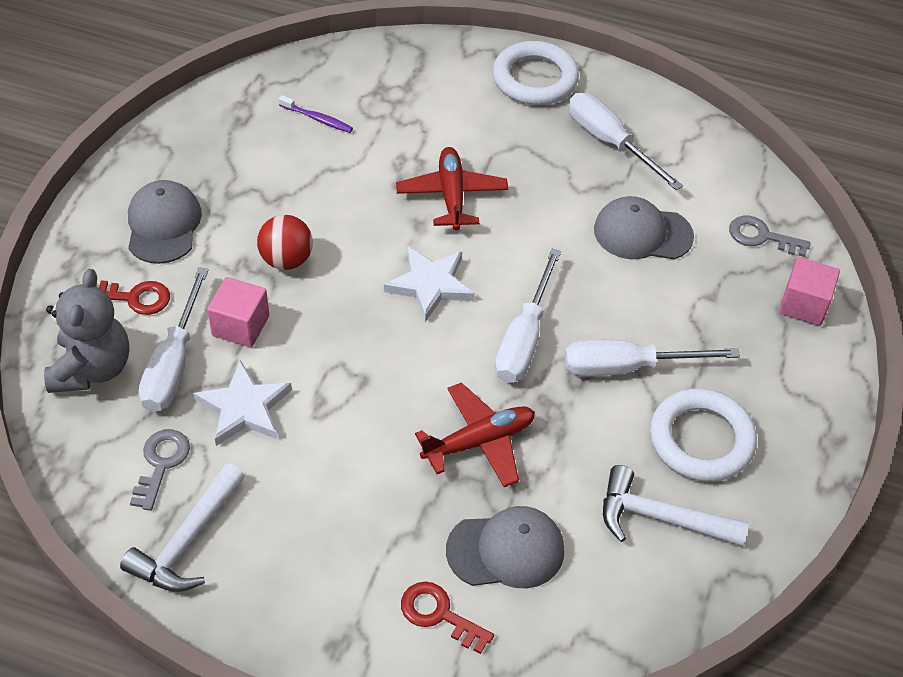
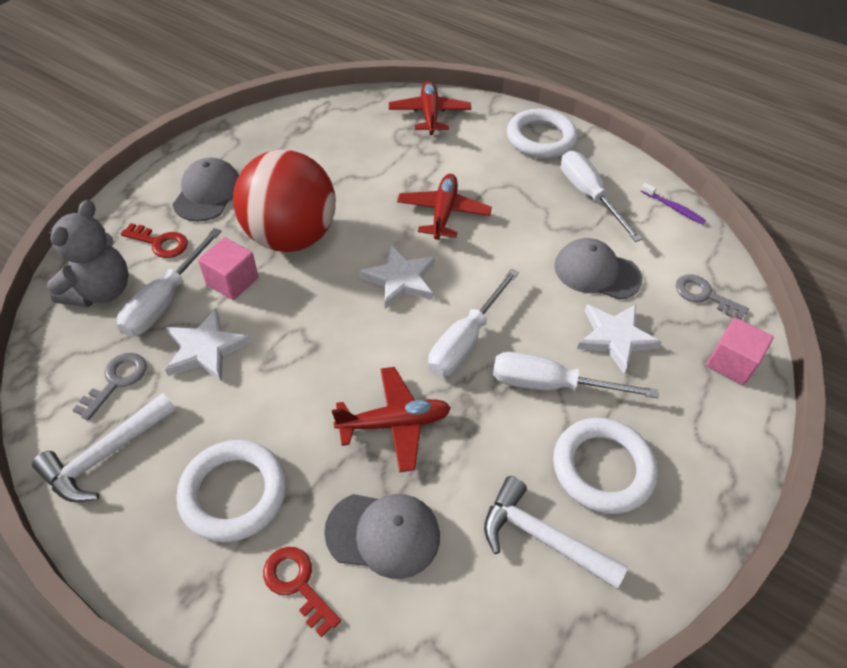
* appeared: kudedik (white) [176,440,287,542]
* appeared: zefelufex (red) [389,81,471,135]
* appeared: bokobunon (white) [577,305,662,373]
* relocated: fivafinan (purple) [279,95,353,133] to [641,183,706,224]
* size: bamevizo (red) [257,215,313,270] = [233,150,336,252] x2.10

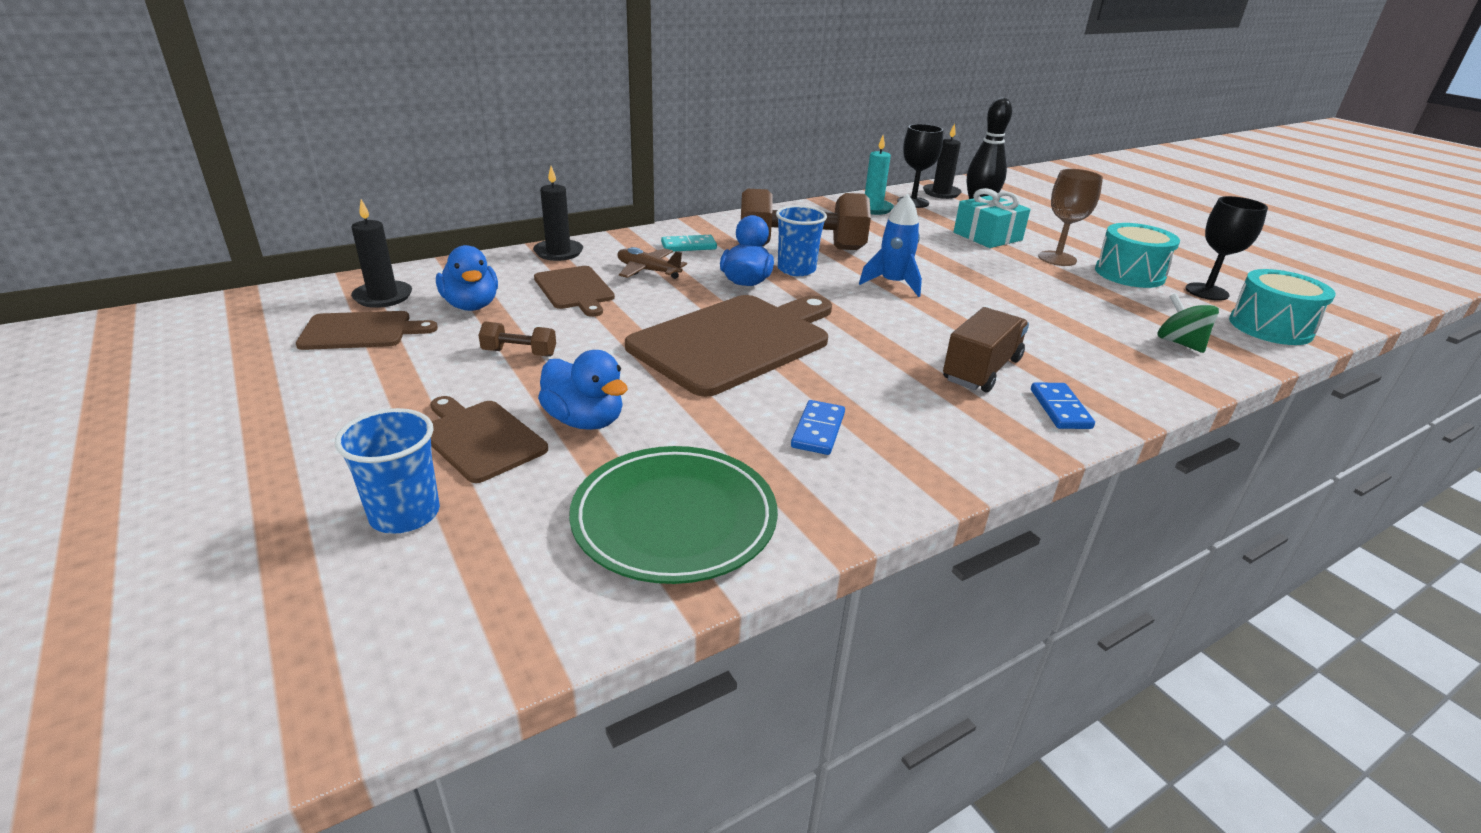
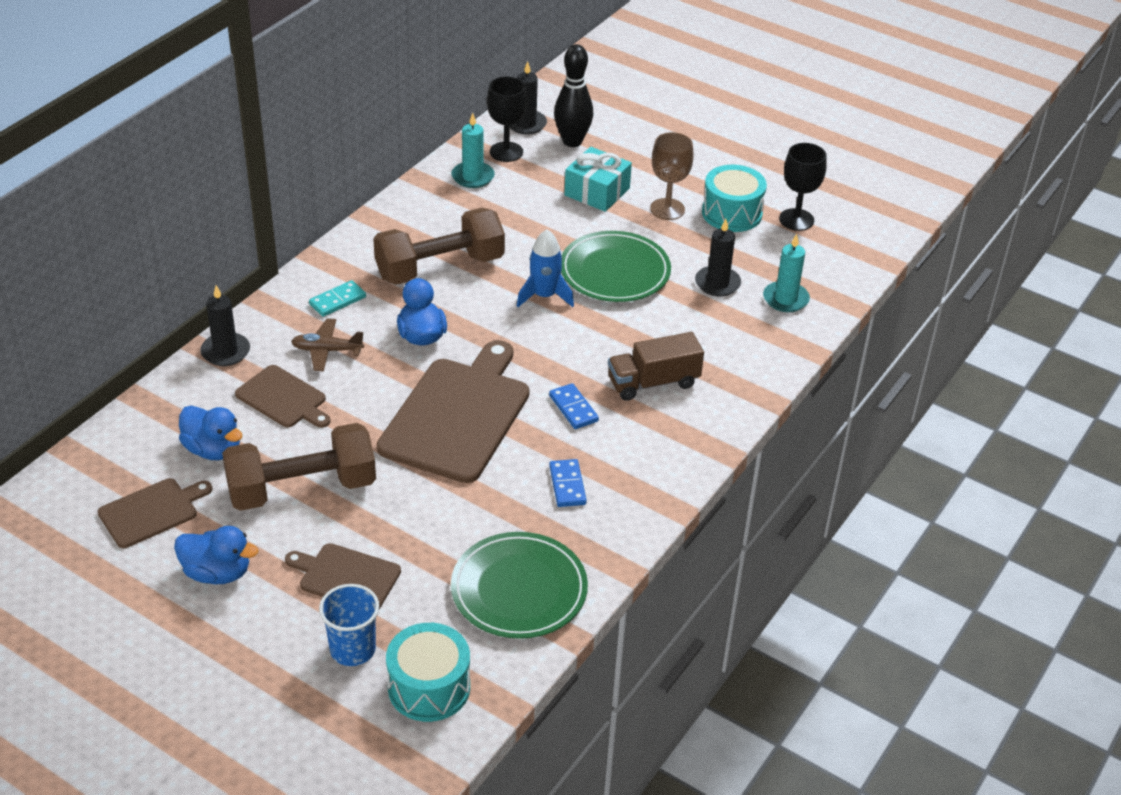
* missing: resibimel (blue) [776,206,827,276]
* appeared: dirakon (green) [561,231,671,302]
* relocated: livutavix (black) [351,199,412,308] to [695,219,741,296]
* relocated: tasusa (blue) [538,350,628,430] to [174,526,258,584]
* relocated: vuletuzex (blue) [1031,382,1095,429] to [549,383,599,429]
* relocated: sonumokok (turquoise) [1229,269,1336,345] to [386,623,470,722]
* exchanged: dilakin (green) [1157,293,1219,353] to livutavix (turquoise) [763,234,810,312]
* spun: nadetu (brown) [943,307,1029,392] = [608,332,704,401] 120 degrees counterclockwise
* size: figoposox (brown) [479,322,556,357] = [222,423,376,511] x2.41

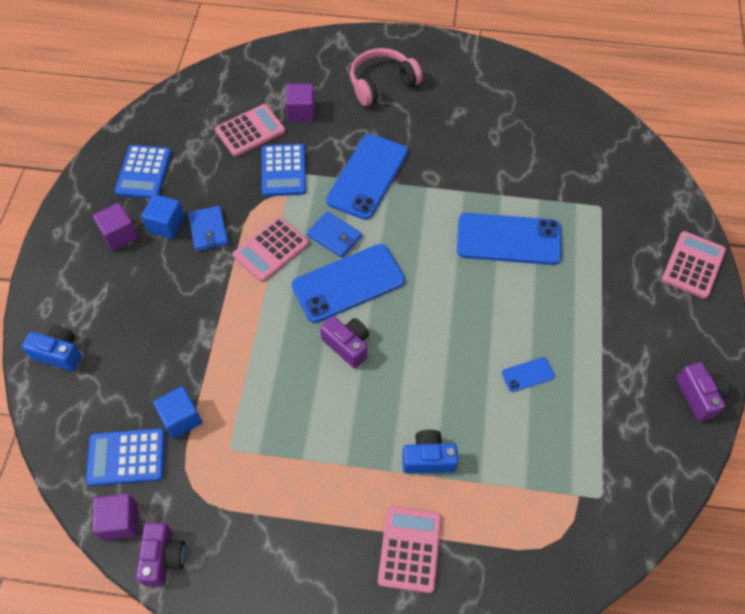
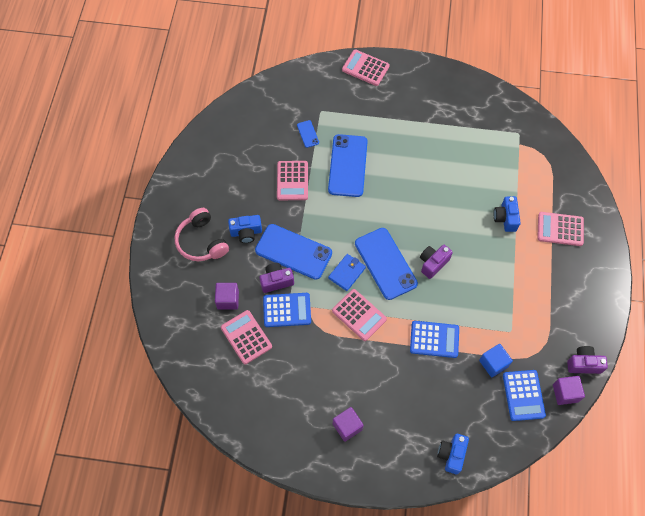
* missing: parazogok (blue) [141,194,185,239]
* missing: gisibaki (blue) [188,206,228,251]
* appeared: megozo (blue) [228,215,262,243]
* appeared: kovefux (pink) [277,161,308,200]
* relocated: kovefux (blue) [115,145,172,199] to [410,321,459,358]
* relocated: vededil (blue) [502,357,555,392] to [297,120,319,148]
* relocated: megozo (purple) [676,362,730,421] to [259,263,294,293]

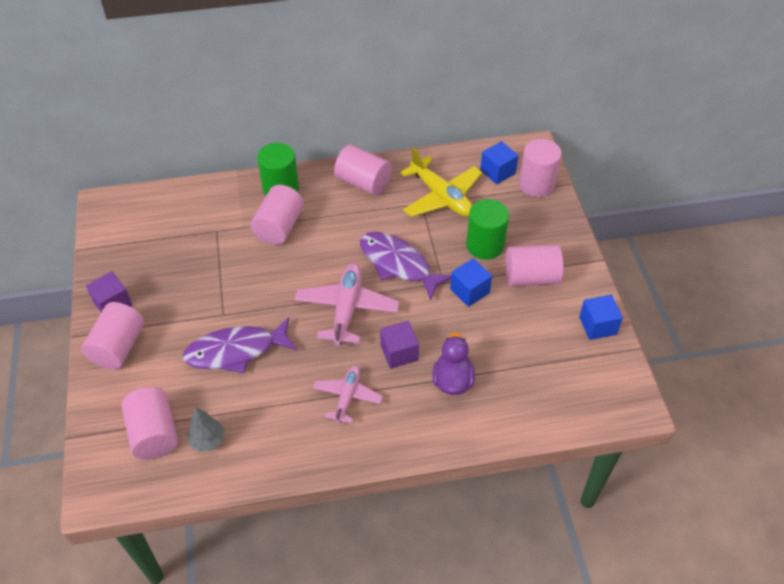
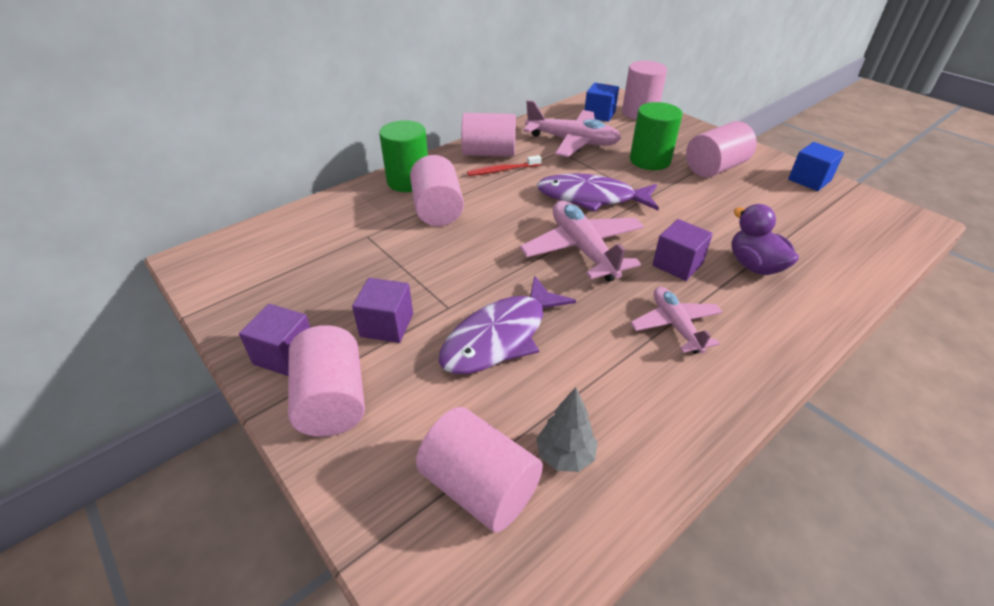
* missing: parazogok (blue) [450,258,492,307]
* appeared: parazogok (purple) [352,278,413,343]
* appeared: fivafinan (red) [467,155,541,176]
* colour: zefelufex (yellow) [400,147,482,217] to zefelufex (pink) [523,100,621,157]

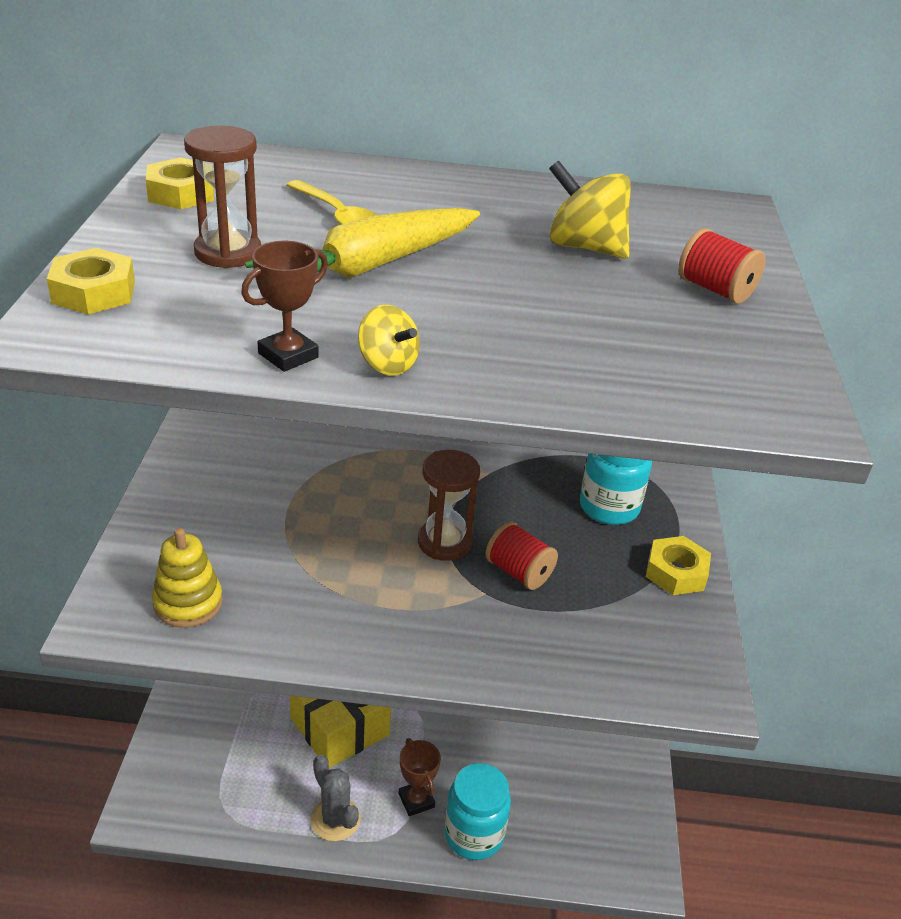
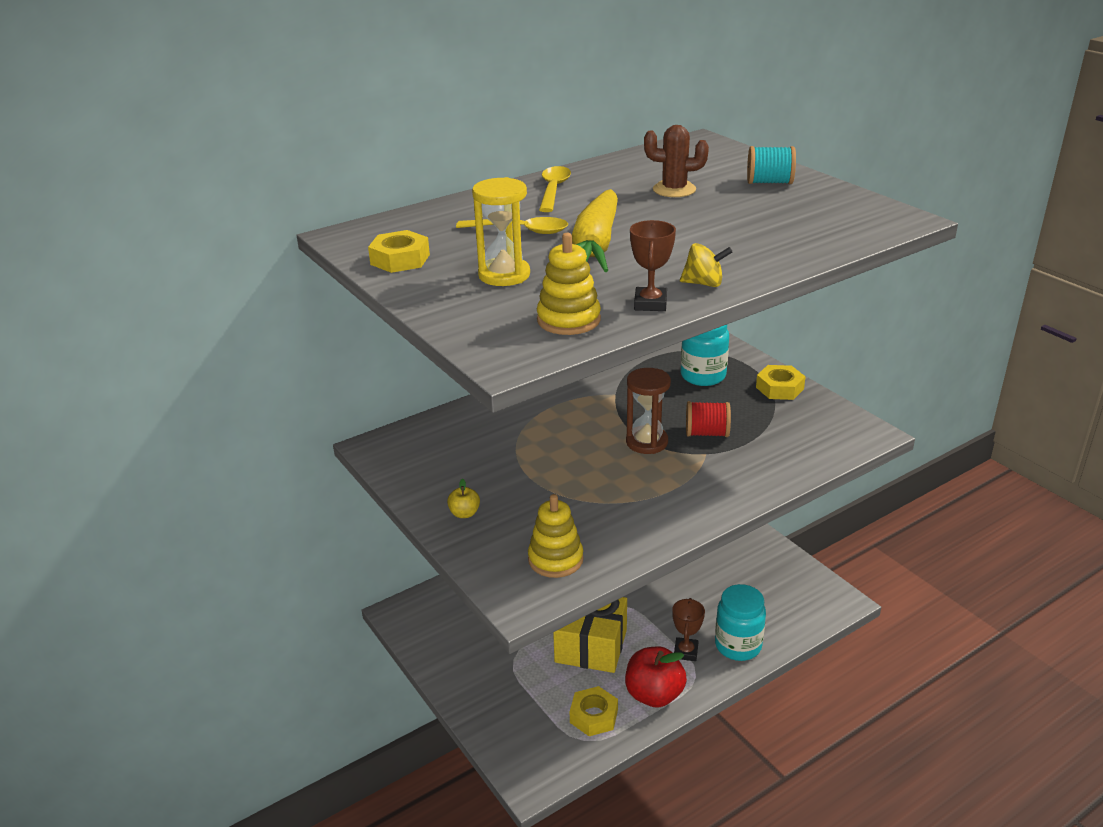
* appeared: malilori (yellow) [447,479,480,518]
* appeared: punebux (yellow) [537,233,601,335]
* appeared: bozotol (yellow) [539,166,571,212]
* relocated: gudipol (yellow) [47,248,135,314] to [570,686,618,736]
* exchanged: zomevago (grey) [310,755,361,841] to malilori (red) [625,646,687,708]
* exchanged: dilakin (yellow) [549,160,631,259] to zomevago (brown) [644,125,709,197]
* colour: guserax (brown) [184,126,261,268] to guserax (yellow) [472,177,530,286]
* colour: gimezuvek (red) [678,228,766,304] to gimezuvek (turquoise) [747,146,796,184]
* spun: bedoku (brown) [398,738,441,816] = [672,598,705,661] 75 degrees clockwise

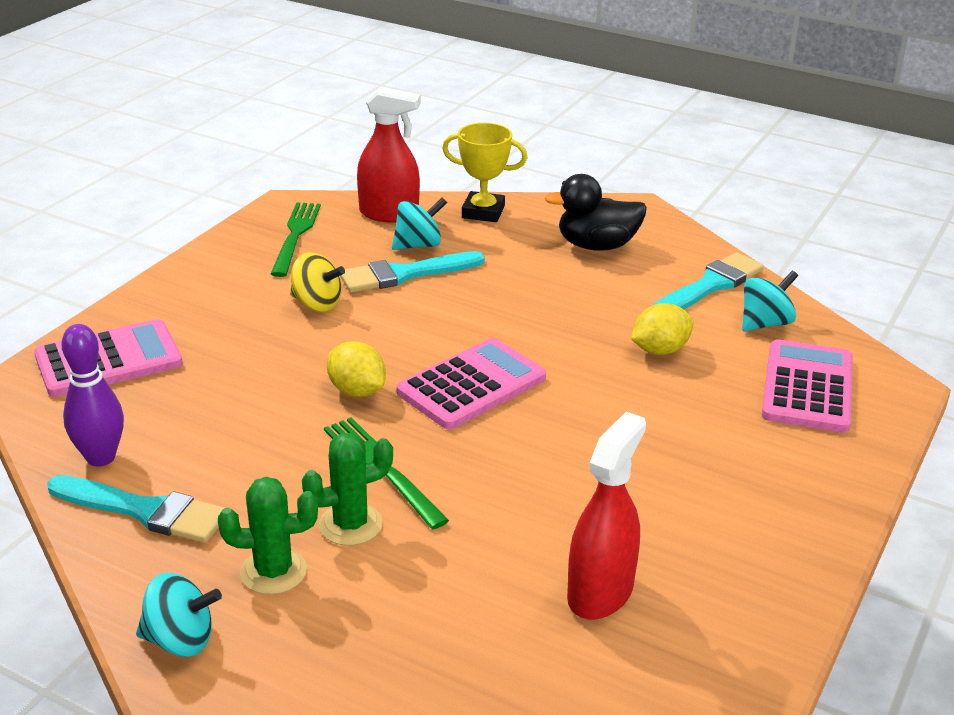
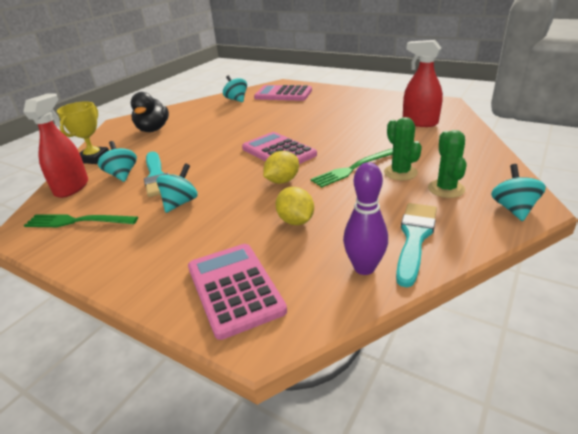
* missing: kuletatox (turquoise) [652,252,764,309]
* relocated: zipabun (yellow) [631,303,694,355] to [275,187,314,225]
* colour: dilakin (yellow) [290,252,345,312] to dilakin (turquoise) [156,163,198,213]

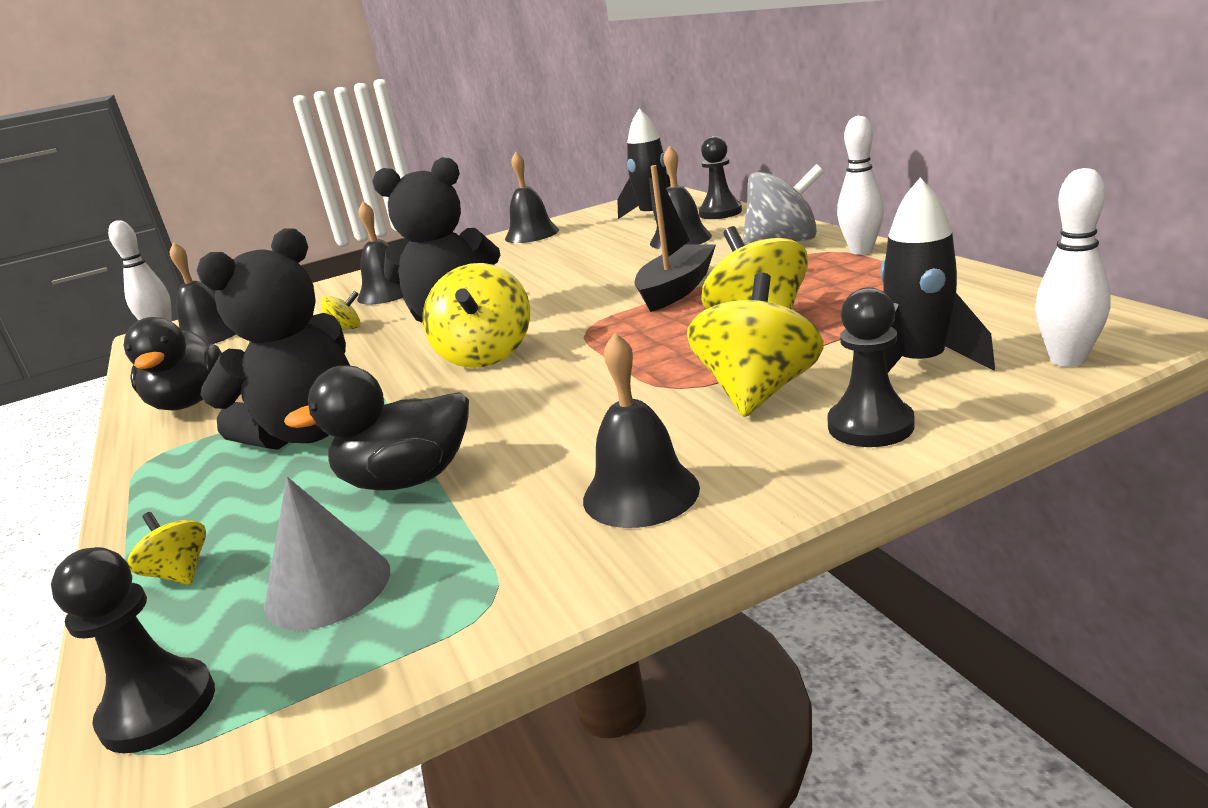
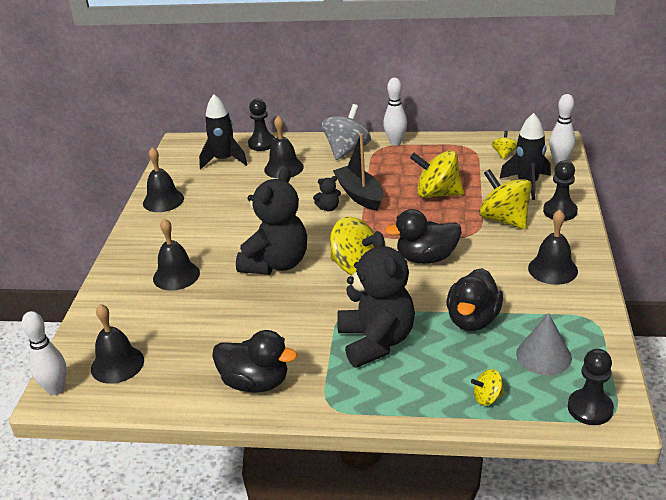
* appeared: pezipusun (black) [313,176,341,211]
* appeared: tasusa (black) [385,209,461,264]
* relocated: dilakin (yellow) [321,291,361,330] to [492,131,517,159]

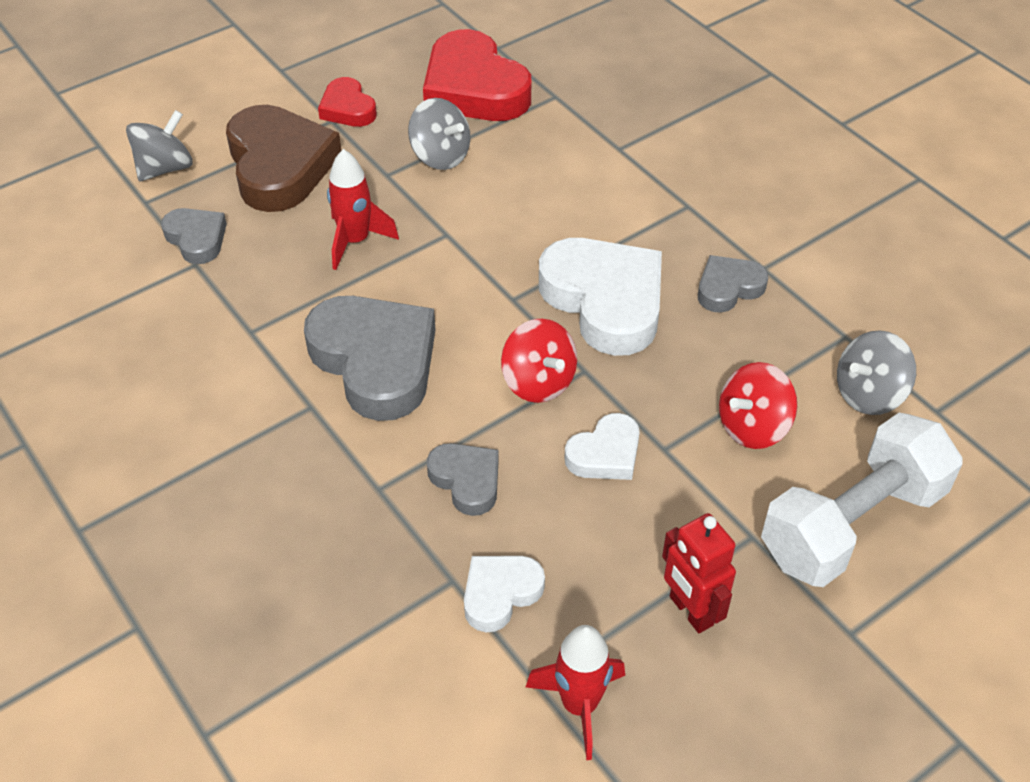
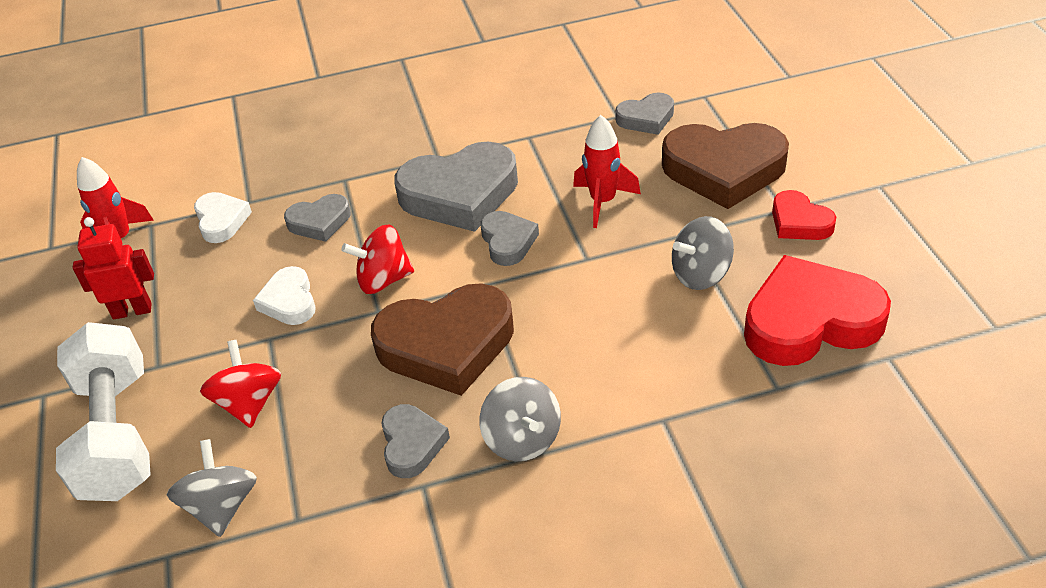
* appeared: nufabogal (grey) [480,211,539,266]
* relocated: dilakin (grey) [126,110,193,181] to [479,377,561,461]
* colour: nufabogal (white) [539,238,662,356] to nufabogal (brown) [371,283,514,396]
* spun: nufabogal (red) [318,77,377,127] = [772,190,836,240] 120 degrees counterclockwise

